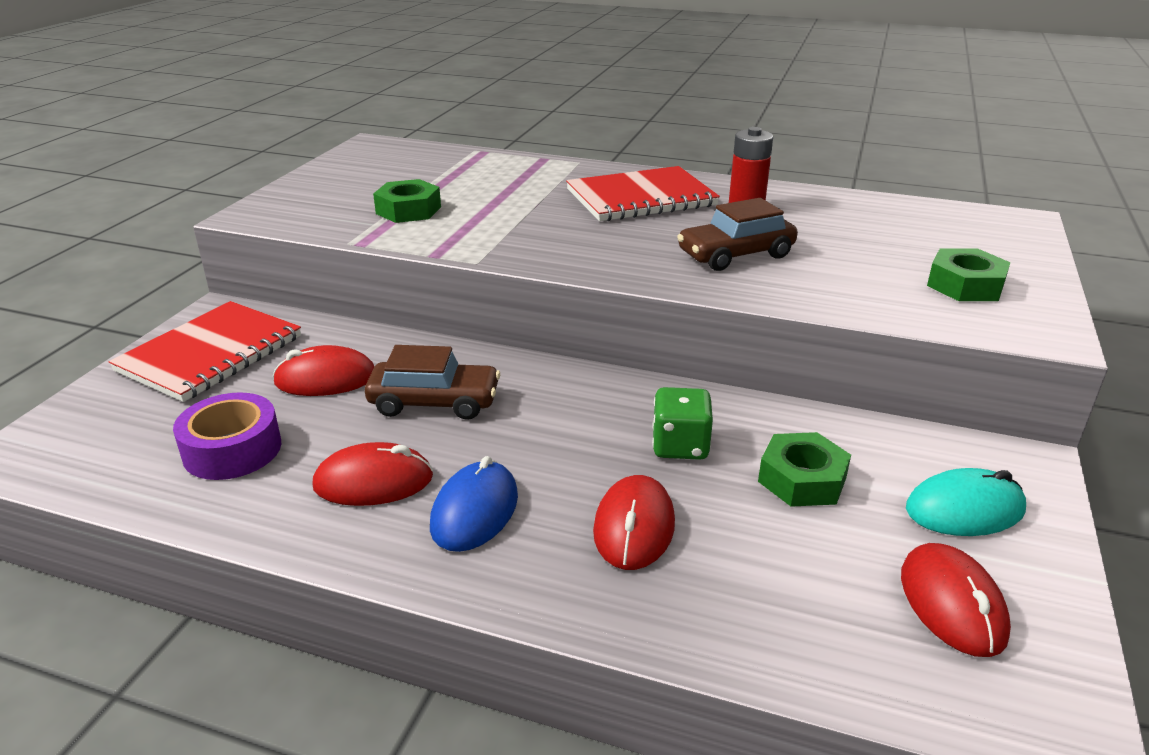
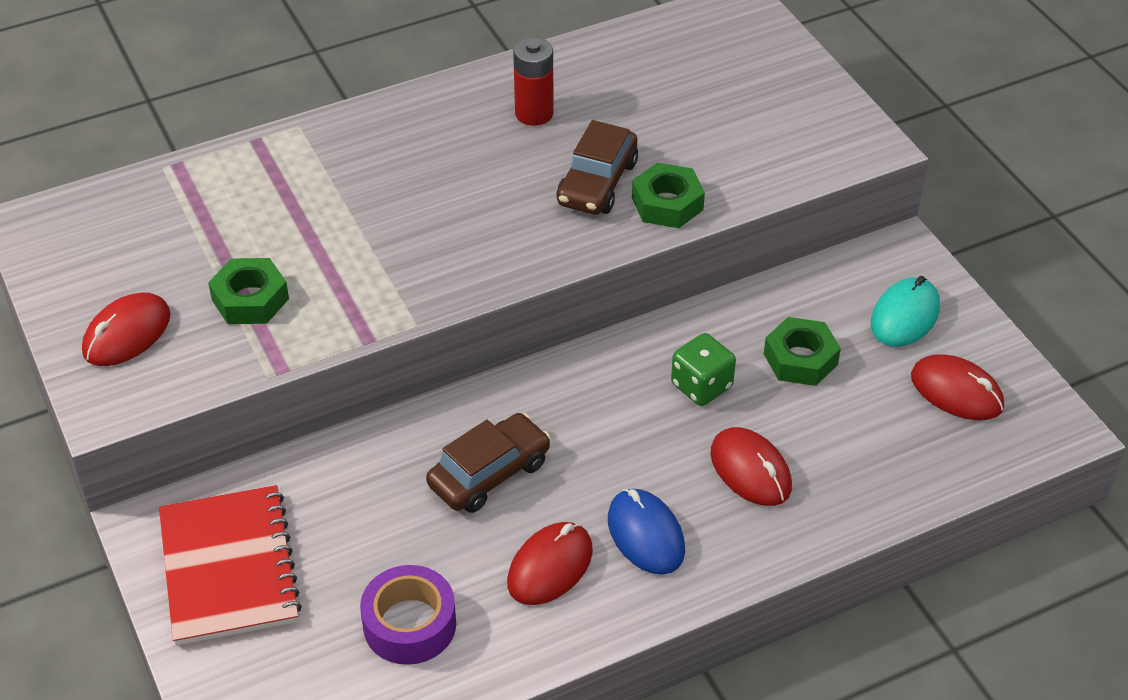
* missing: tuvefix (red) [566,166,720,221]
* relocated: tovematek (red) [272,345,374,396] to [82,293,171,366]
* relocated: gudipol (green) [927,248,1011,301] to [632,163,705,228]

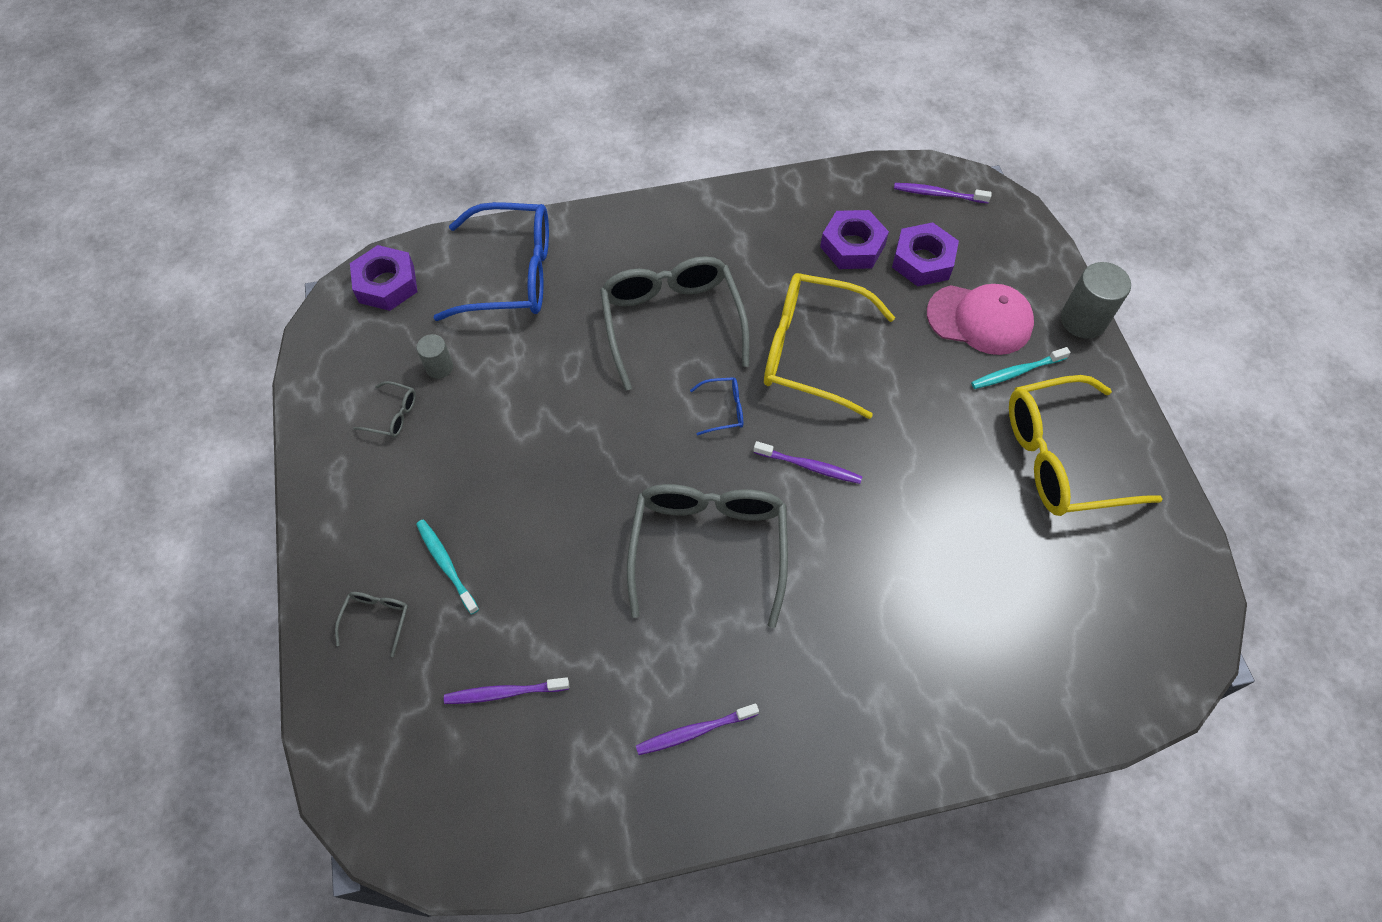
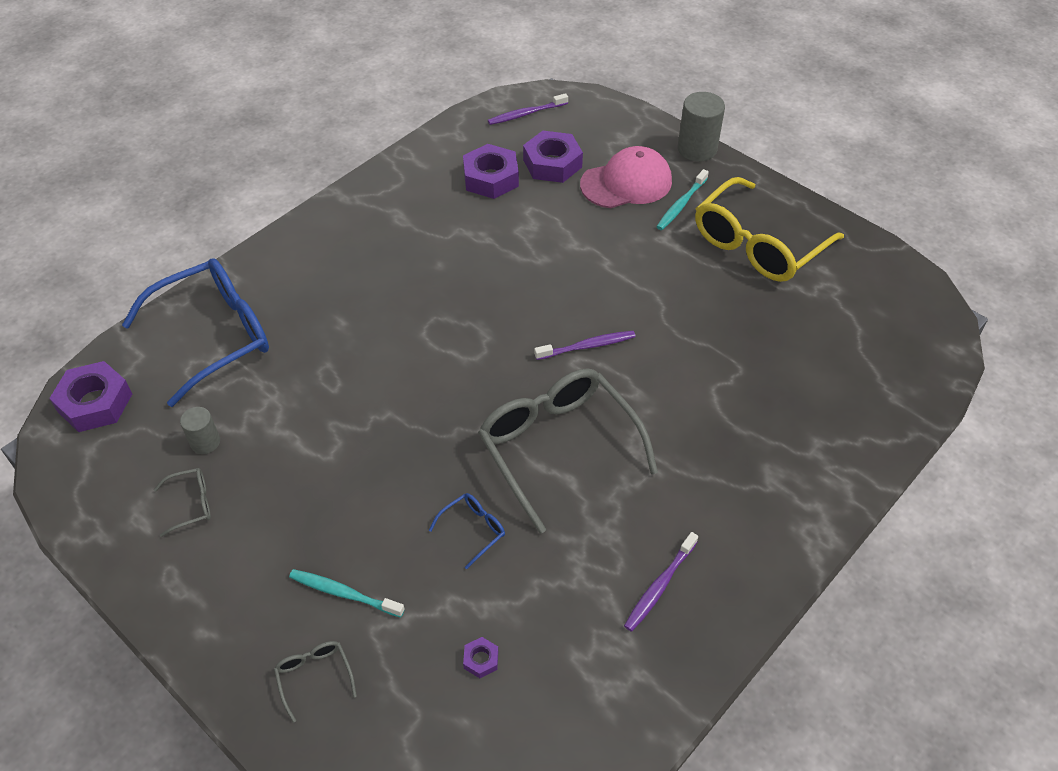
* missing: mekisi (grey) [600,256,750,391]
* missing: mekisi (yellow) [764,273,895,419]
* relocated: mekisi (blue) [690,377,743,436] to [429,493,505,569]
* exchanged: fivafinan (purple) [444,677,569,704] to gudipol (purple) [463,637,498,678]

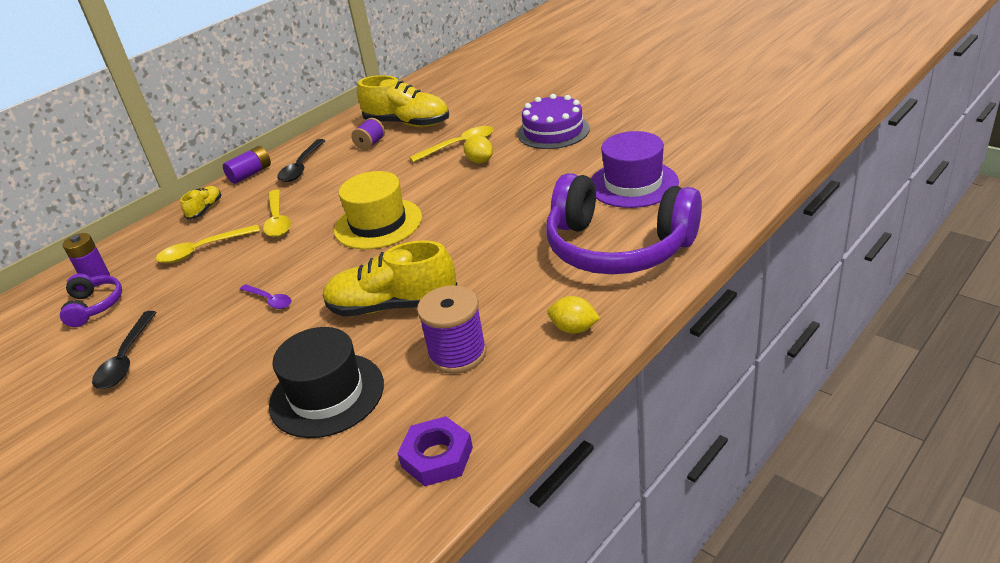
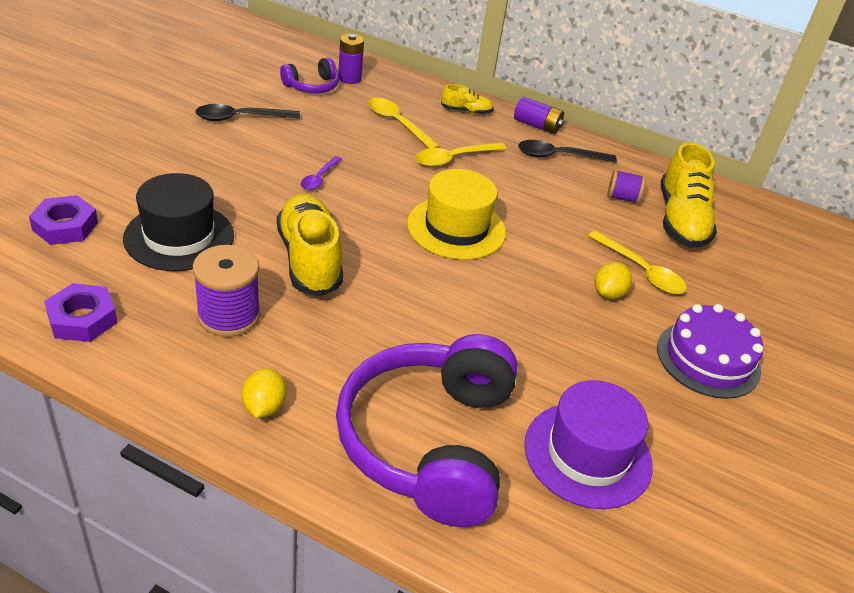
* appeared: gudipol (purple) [29,195,98,245]

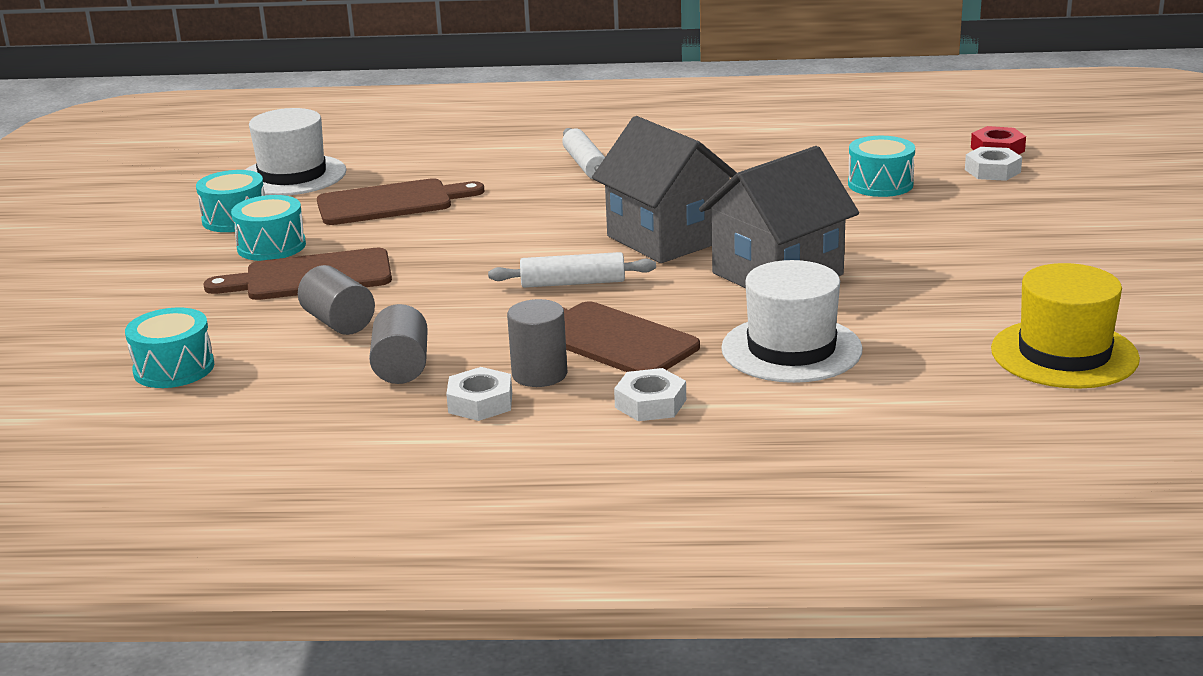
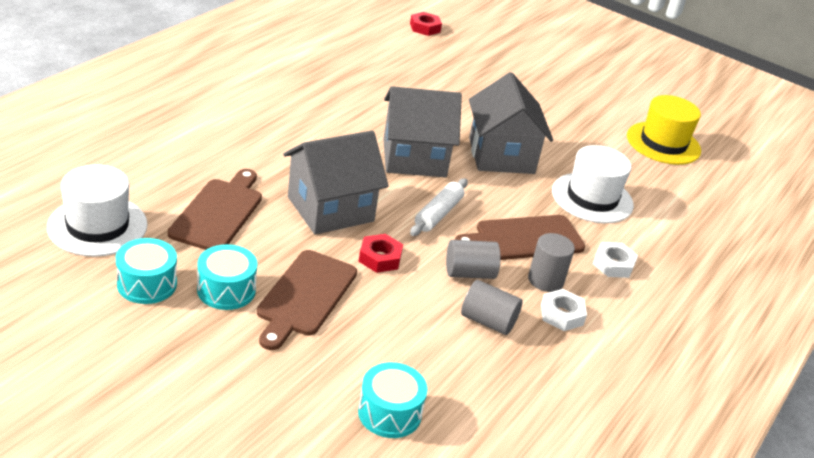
* missing: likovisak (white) [562,128,605,179]
* missing: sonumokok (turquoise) [848,136,915,197]
* missing: gudipol (white) [965,147,1022,181]
* appeared: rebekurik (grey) [283,131,389,235]
* appeared: gudipol (red) [359,234,403,273]
* relocated: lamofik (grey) [298,265,375,335] to [446,240,501,279]

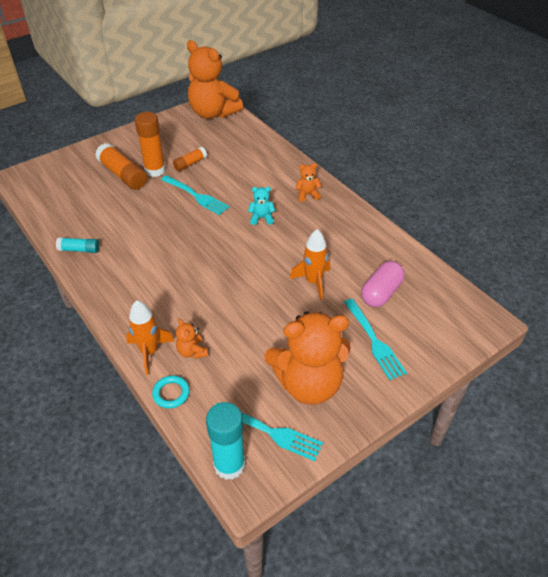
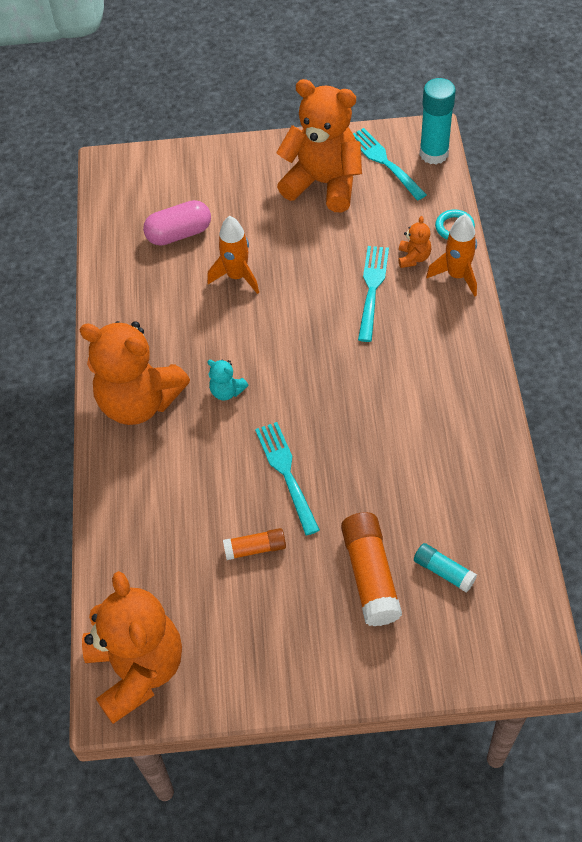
* missing: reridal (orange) [135,112,166,177]
* relocated: reridal (turquoise) [56,237,99,253] to [414,543,477,592]
* relocated: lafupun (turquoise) [344,299,407,380] to [358,246,389,342]
* size: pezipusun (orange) [296,163,322,202] = [79,321,190,425] x2.45

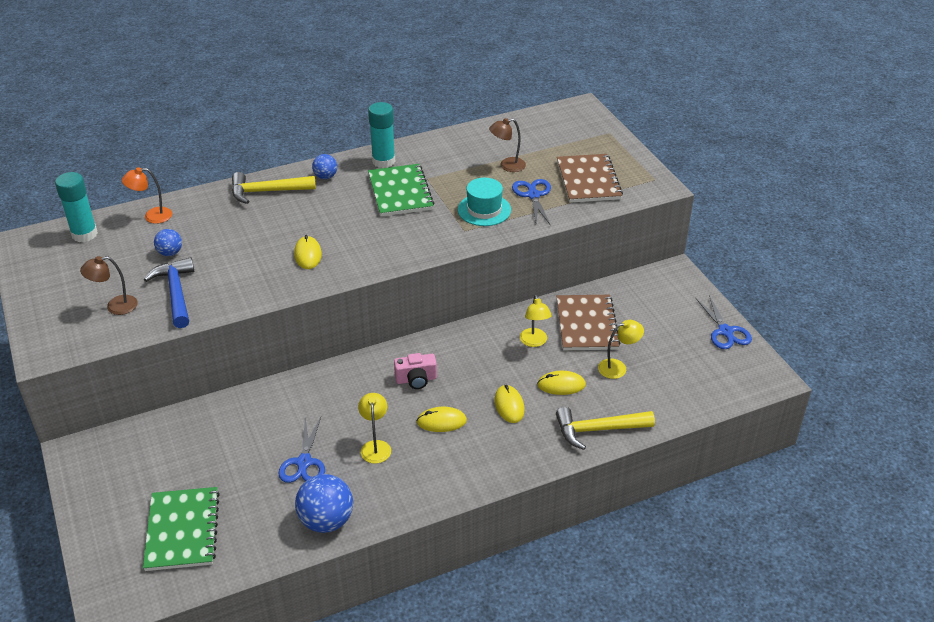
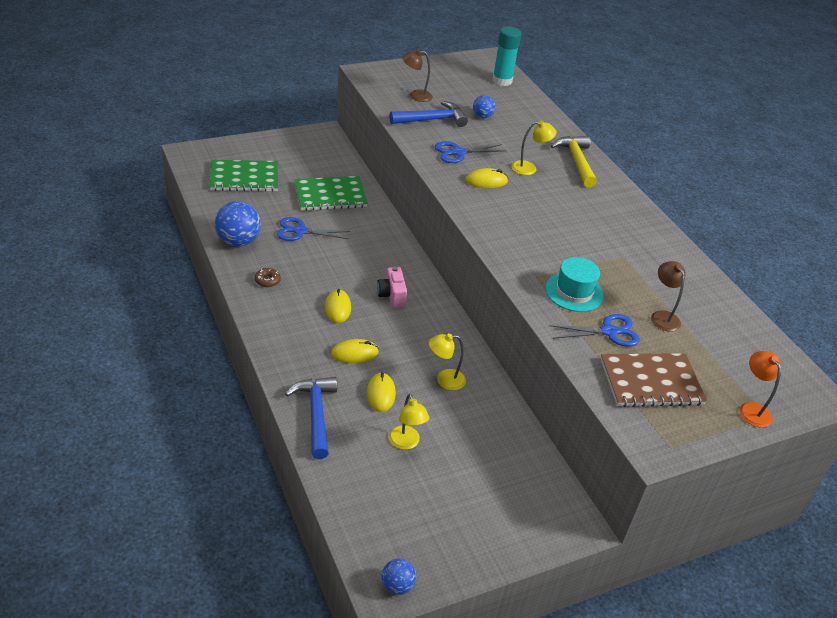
* missing: reridal (turquoise) [368,102,395,168]
* missing: tuvefix (brown) [556,295,620,350]
* appeared: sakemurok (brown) [255,268,281,287]
* relocated: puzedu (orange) [122,167,172,224] to [739,351,781,427]
* relocated: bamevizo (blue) [312,154,337,179] to [382,558,417,595]
* relocated: puzedu (yellow) [358,393,391,464] to [512,121,557,175]
* relocated: tuvefix (green) [368,164,434,216] to [294,176,368,211]
* relocated: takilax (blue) [696,295,752,349] to [435,141,506,163]
* colour: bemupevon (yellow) [556,407,655,450] to bemupevon (blue) [285,377,337,459]
* spun: puzedu (brown) [80,256,138,315] = [402,50,433,102] 75 degrees counterclockwise

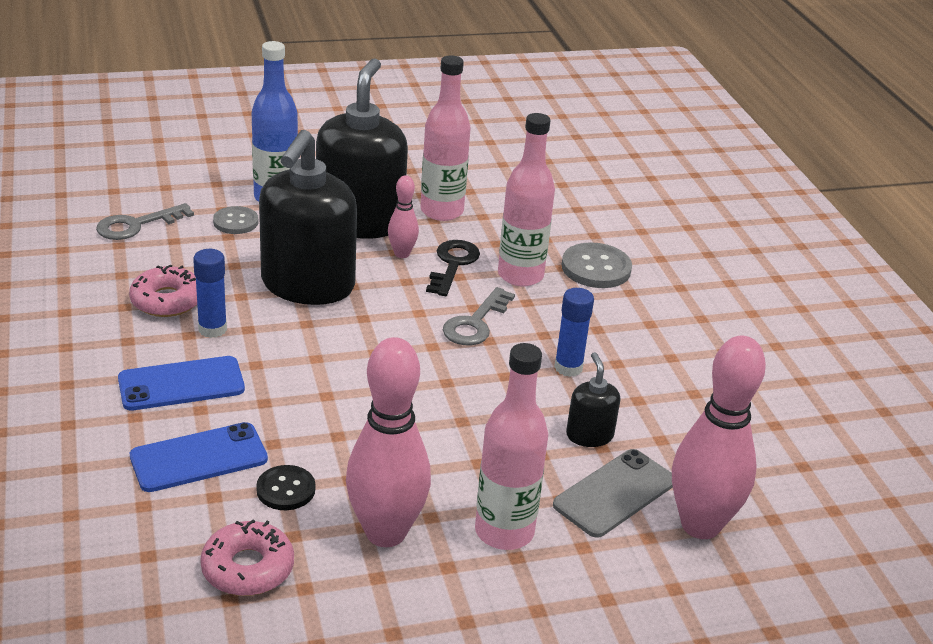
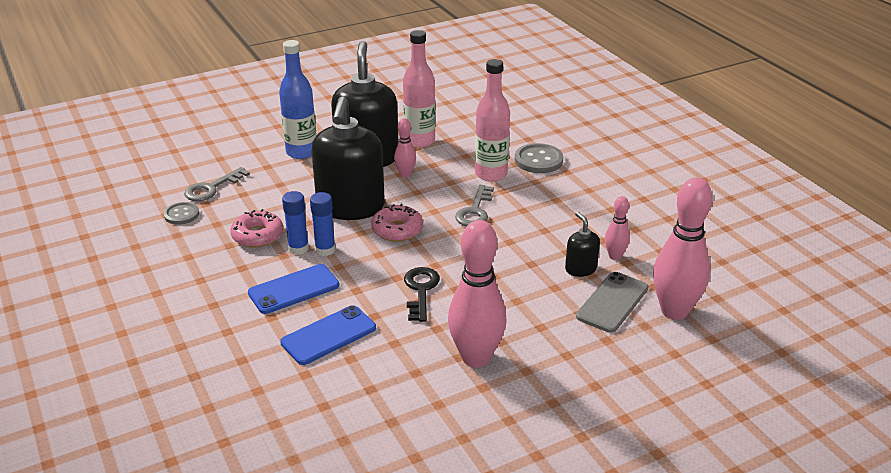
* missing: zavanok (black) [256,465,315,510]
* missing: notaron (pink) [475,343,548,550]
* appeared: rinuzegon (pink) [605,196,630,260]
* relocated: sakemurok (pink) [200,519,294,596] to [371,204,423,242]
* relocated: zavanok (grey) [213,206,258,234] to [164,202,199,225]
* relocated: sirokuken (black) [426,240,480,296] to [404,267,440,322]
* relocated: reridal (blue) [554,288,594,377] to [310,192,336,256]

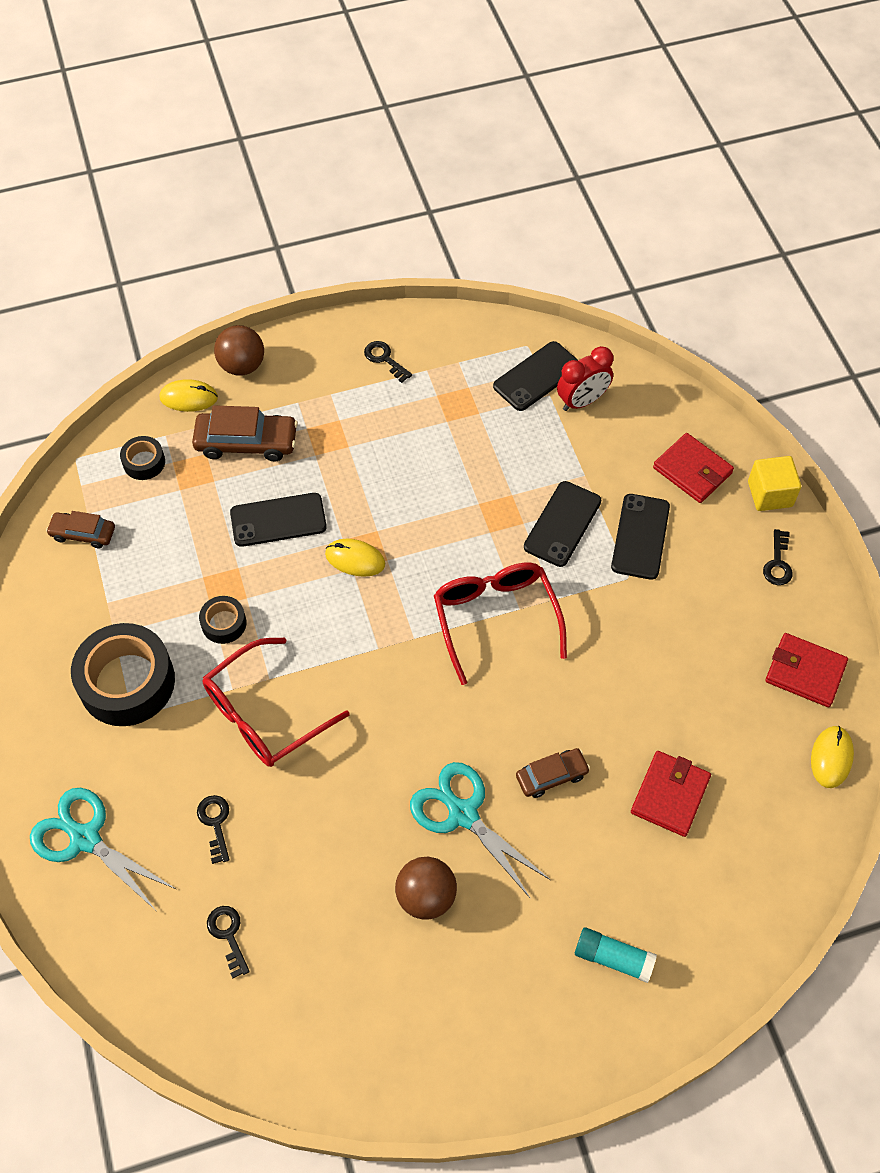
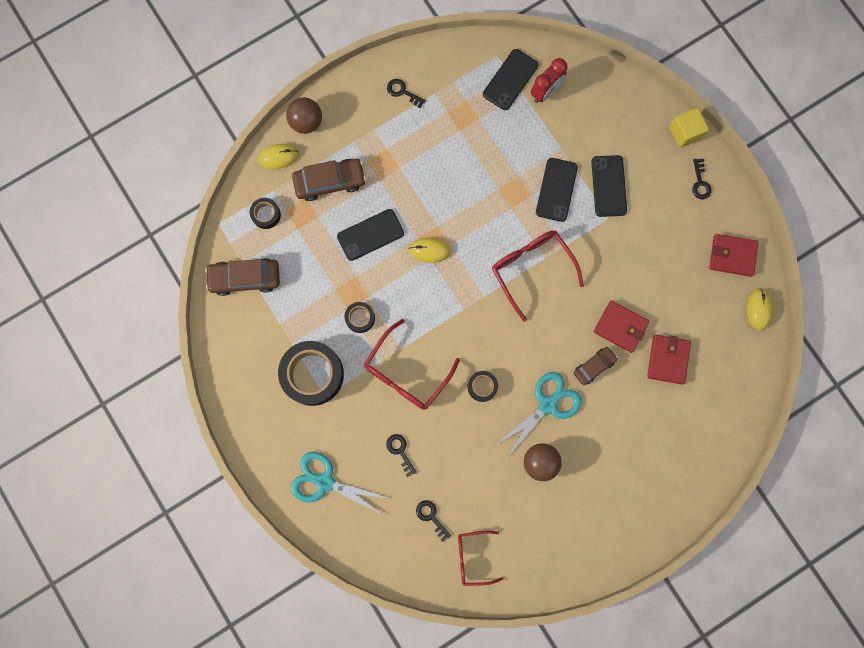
* missing: reridal (turquoise) [575,927,657,983]
* appeared: mekisi (red) [458,531,503,586]
* appeared: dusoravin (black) [467,371,498,402]
* relocated: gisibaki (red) [653,433,734,503] to [594,300,649,353]
* spun: takilax (turquoise) [410,762,551,899] = [495,372,582,456] 105 degrees clockwise
* size: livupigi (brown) [46,511,115,549] = [205,258,280,296] x1.63

